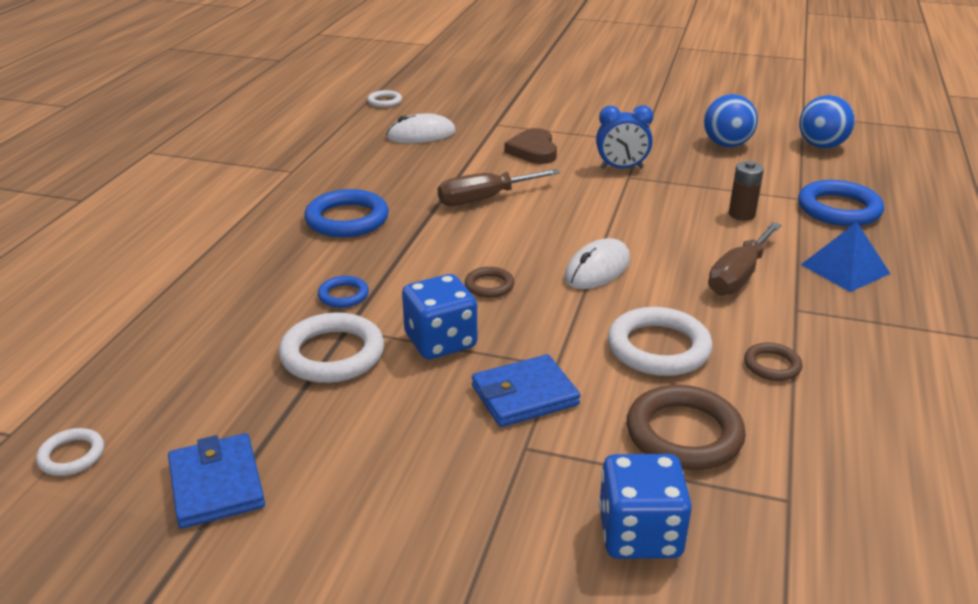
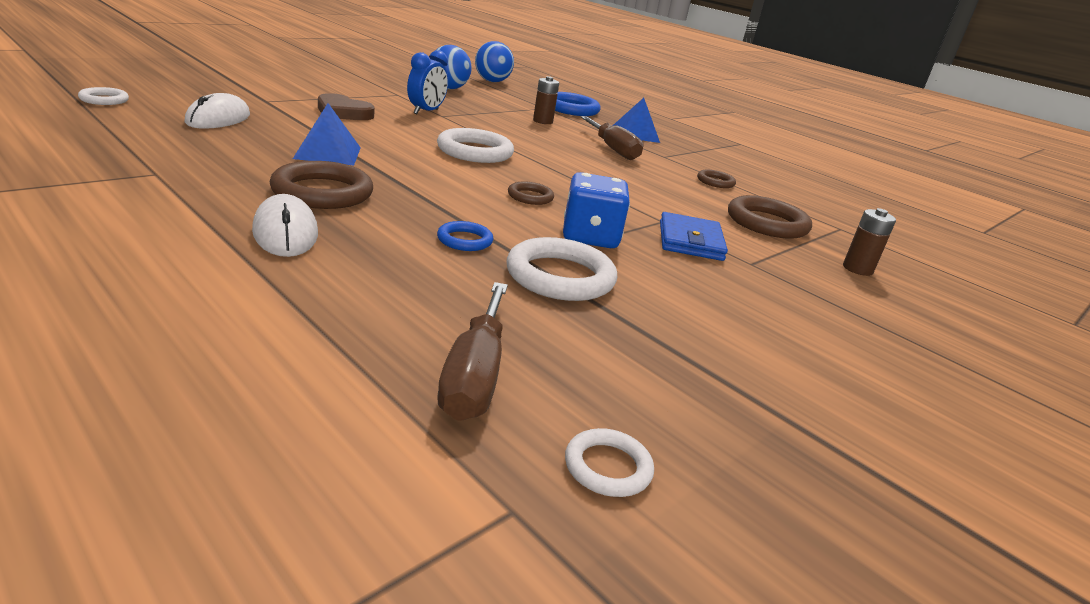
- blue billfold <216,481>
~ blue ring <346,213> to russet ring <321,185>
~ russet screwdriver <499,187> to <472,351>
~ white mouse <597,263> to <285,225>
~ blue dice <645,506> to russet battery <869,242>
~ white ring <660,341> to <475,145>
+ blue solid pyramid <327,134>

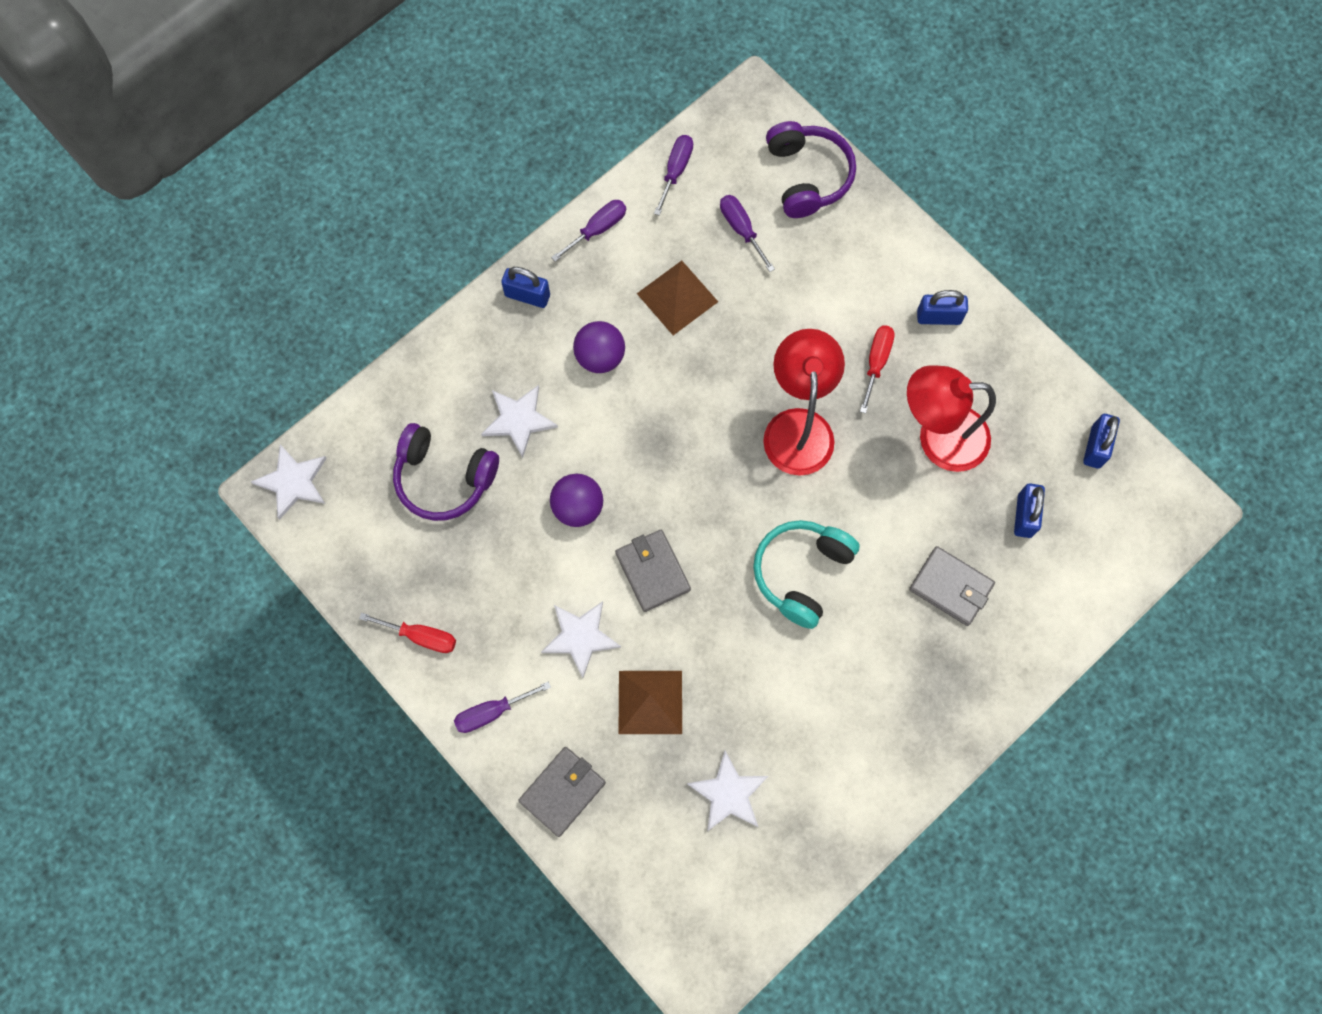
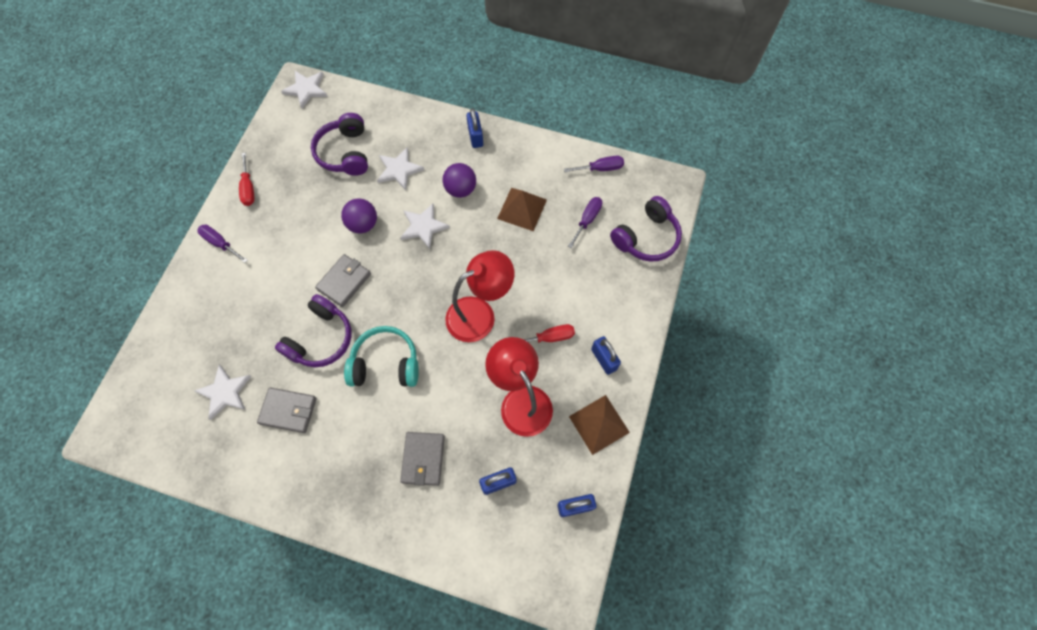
~ gray billfold <562,792> to <287,410>
~ white five-pointed star <581,639> to <425,226>
- purple screwdriver <588,231>
~ russet solid pyramid <650,702> to <599,425>
+ purple over-ear headphones <313,330>

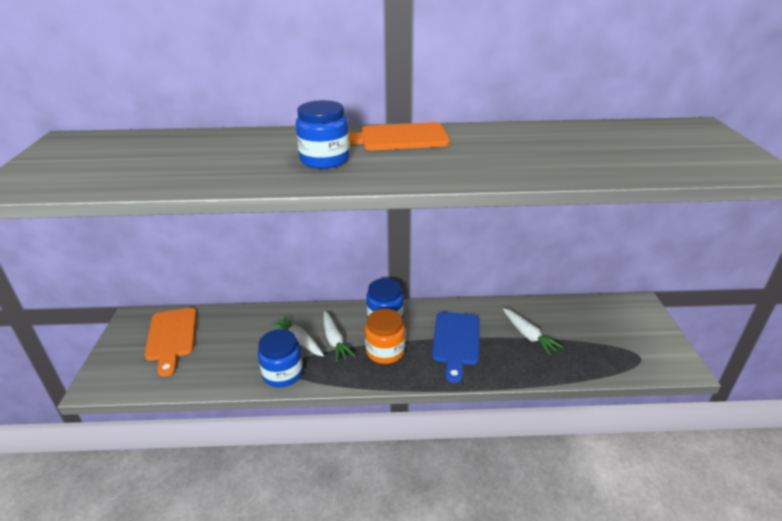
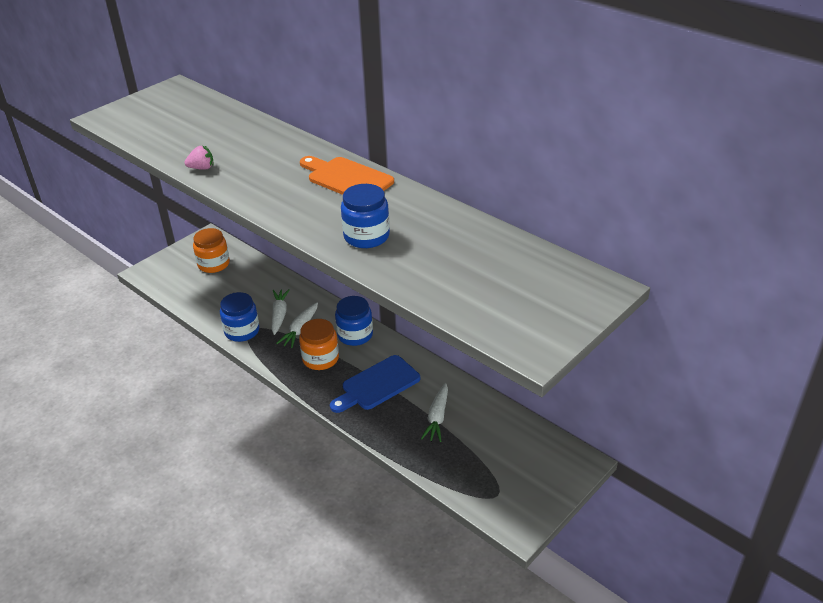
~ orange cutting board <171,342> to orange jar <211,250>
~ blue jar <323,134> to <365,216>
+ pink strawberry <198,158>

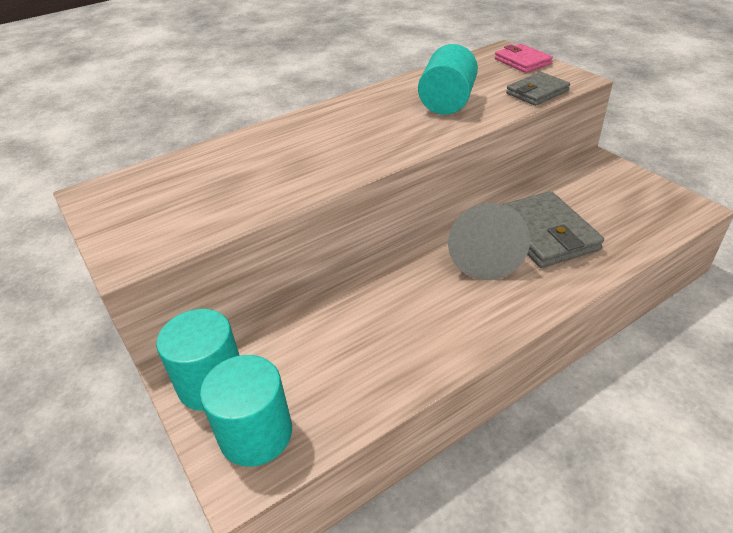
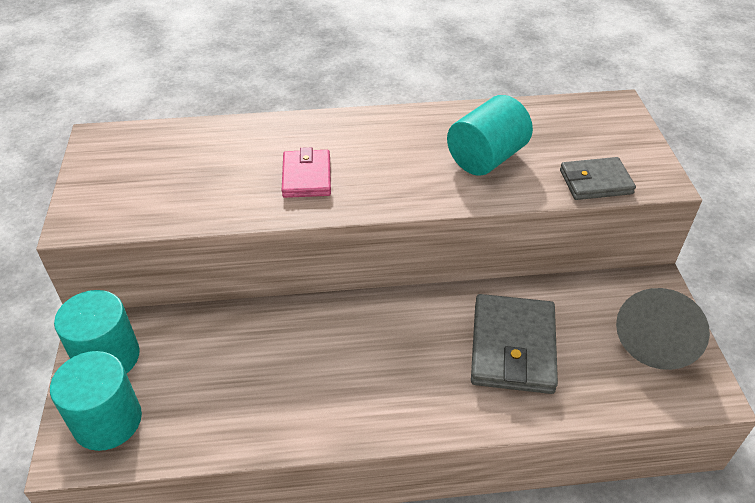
~ gray cone shape <489,241> to <663,329>
~ pink billfold <524,58> to <306,172>

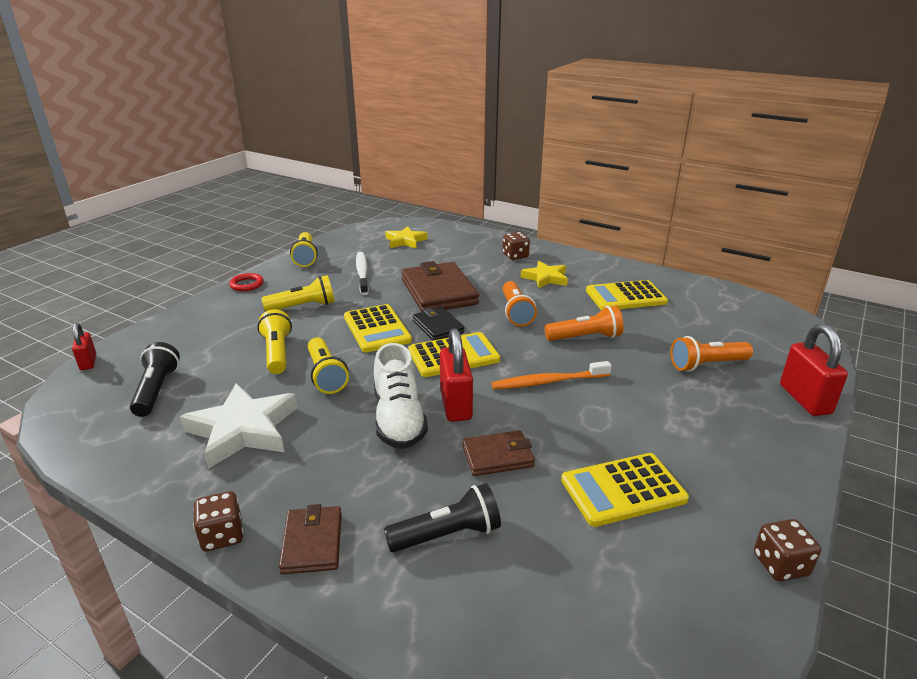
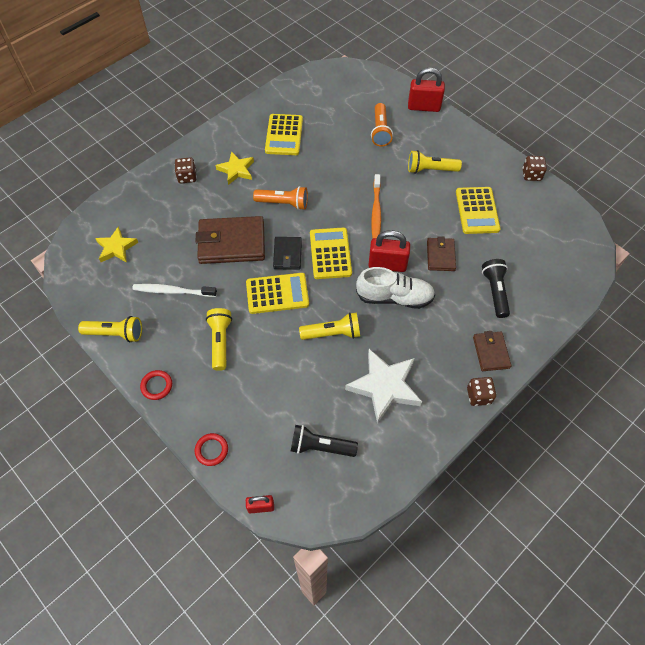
~ yellow pocket torch <274,341> to <435,162>
~ russet billfold <310,539> = <492,351> 75 degrees clockwise
~ ebony billfold <439,323> = <287,253> 75 degrees counterclockwise
- orange pocket torch <584,323>
+ red ring <211,449>

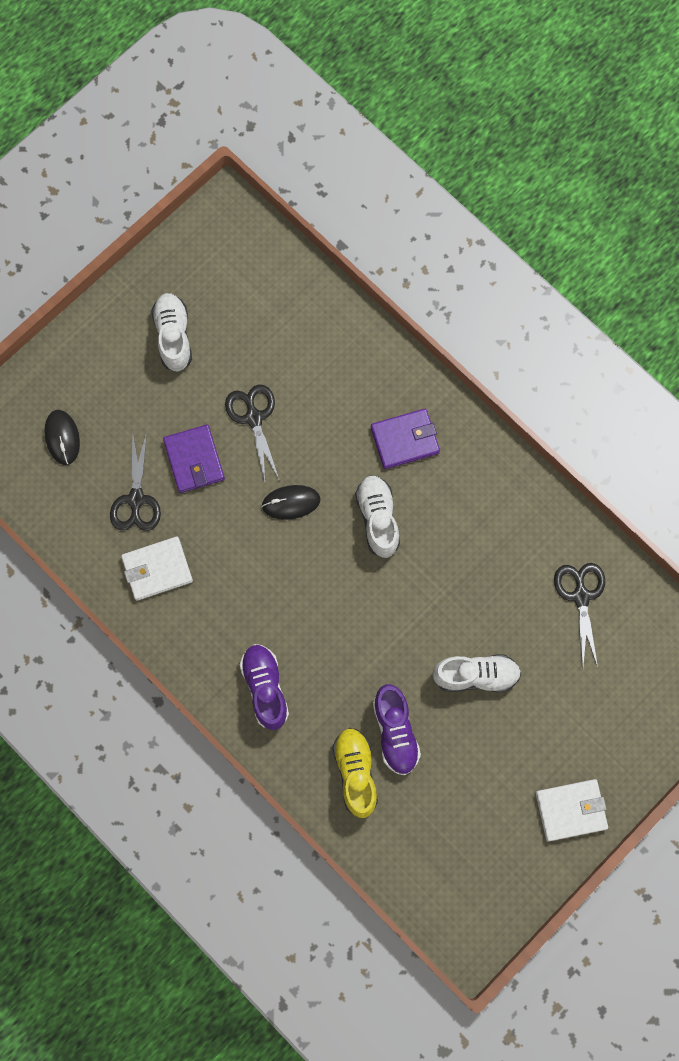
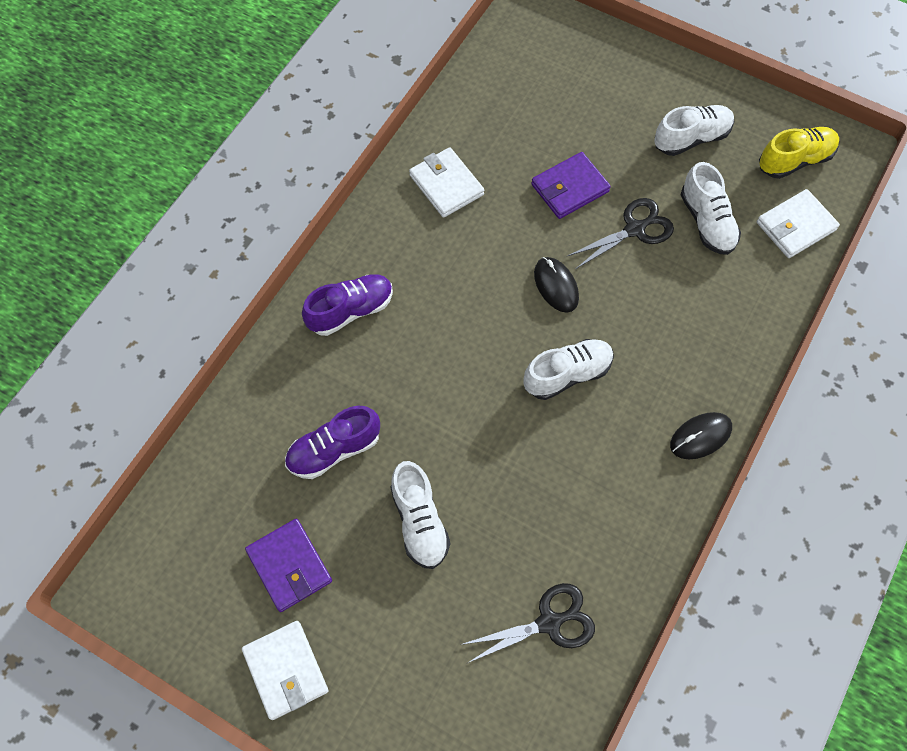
~ ebony mouse <62,437> to <701,435>
- ebony scissors <135,480>
~ yellow shoe <355,773> to <799,153>
~ purple billfold <405,439> to <288,565>
+ white shoe <711,208>
+ white billfold <798,223>

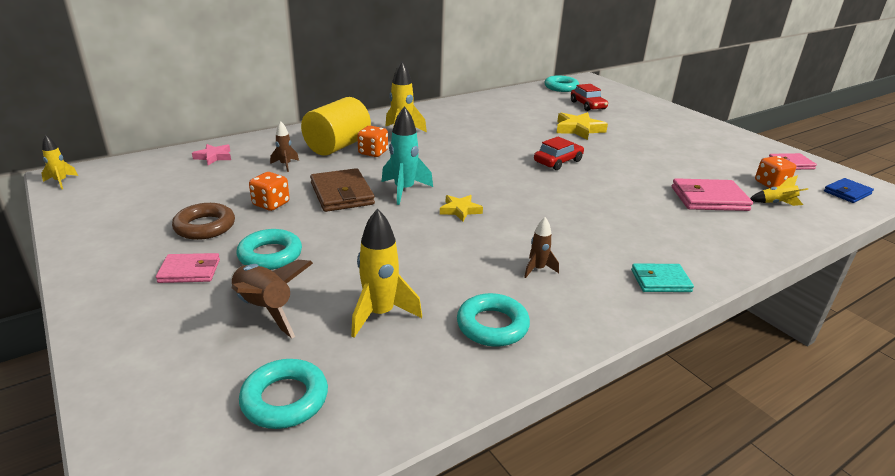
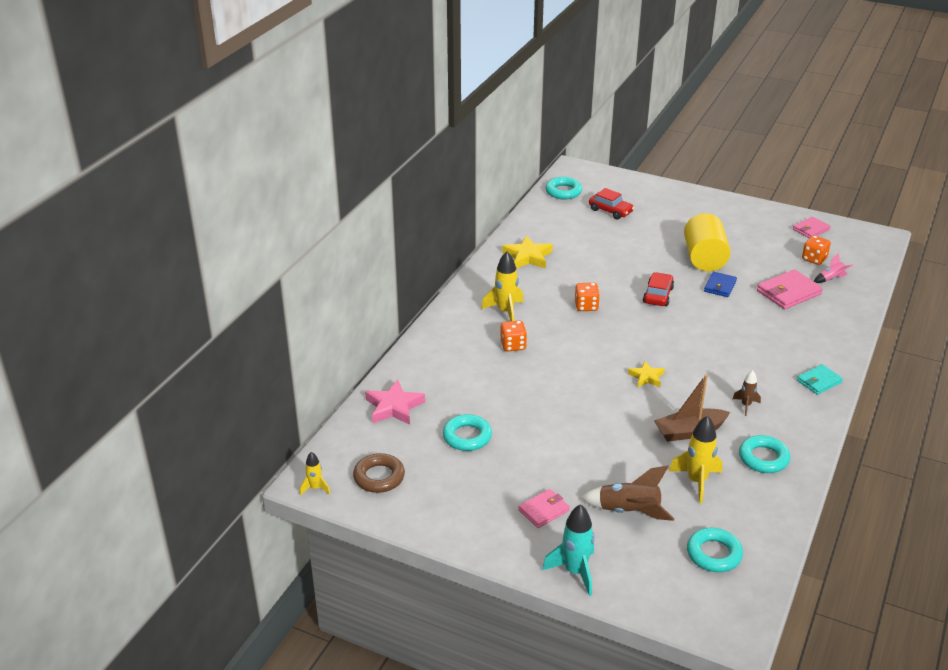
~ russet ring <203,221> to <379,473>
~ pink five-pointed star <211,154> = <395,402> x1.60
~ turquoise ring <269,249> to <467,432>
~ orange dice <269,191> to <587,297>
- russet spaceship <284,147>
~ yellow cylinder <336,126> to <707,242>
- russet billfold <342,190>
~ turquoise spaceship <407,155> to <568,550>
~ yellow five-pointed star <582,126> to <527,252>
~ yellow spaceship <779,190> to pink spaceship <834,268>
~ blue billfold <849,190> to <720,284>
+ russet boat <692,408>

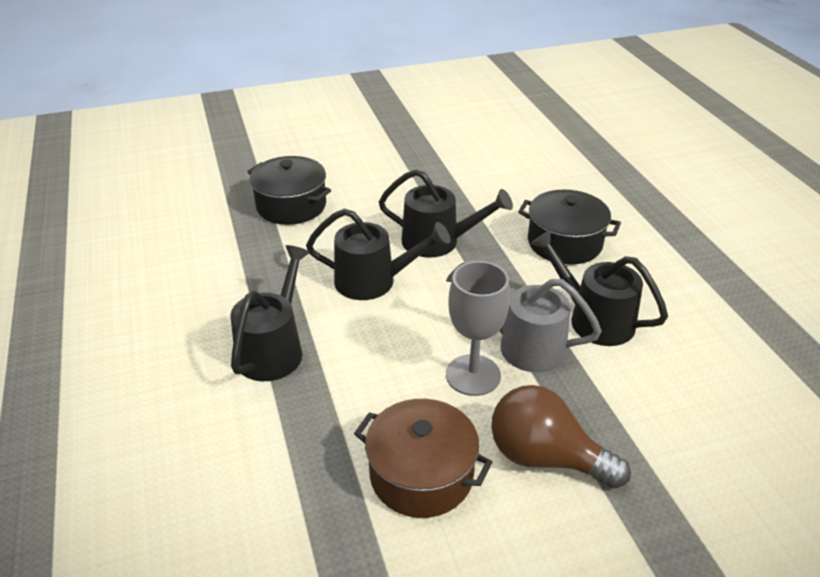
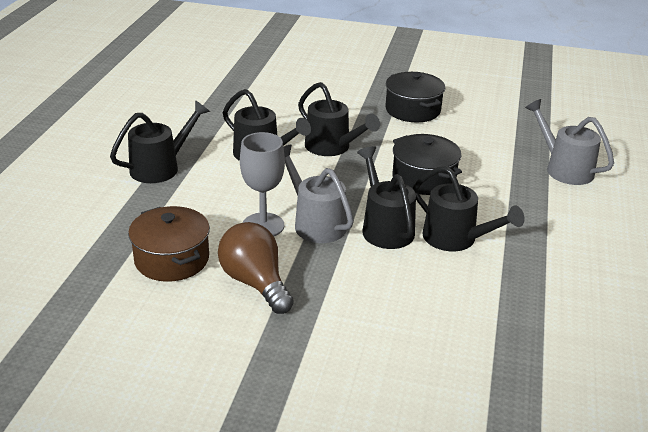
~ ebony stockpot <289,190> to <415,97>
+ ebony watering pot <468,208>
+ gray watering pot <569,142>

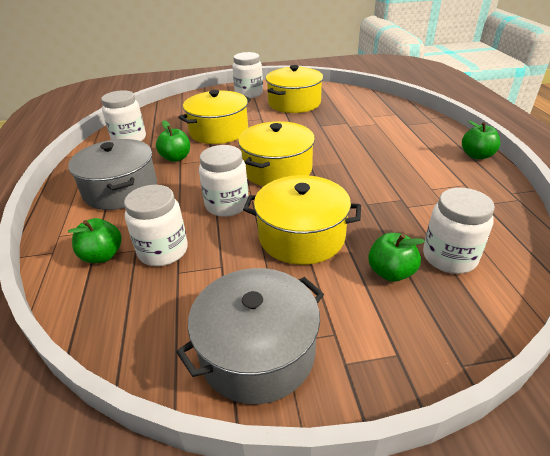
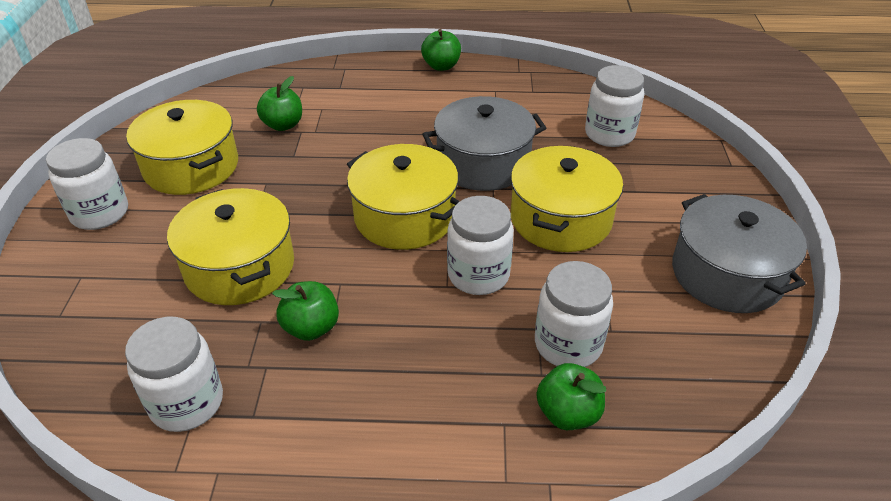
~ gray stockpot <112,174> to <484,143>
~ green apple <396,257> to <279,103>

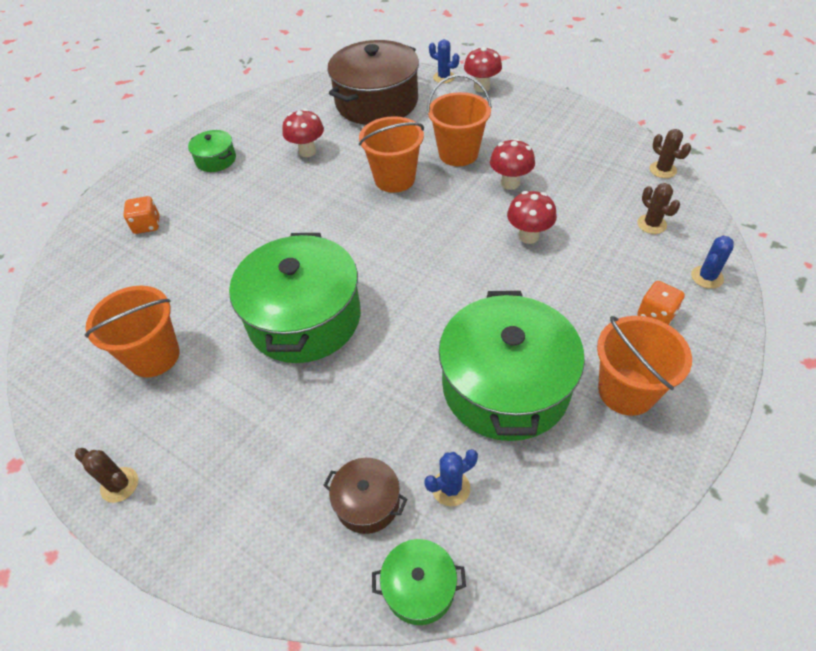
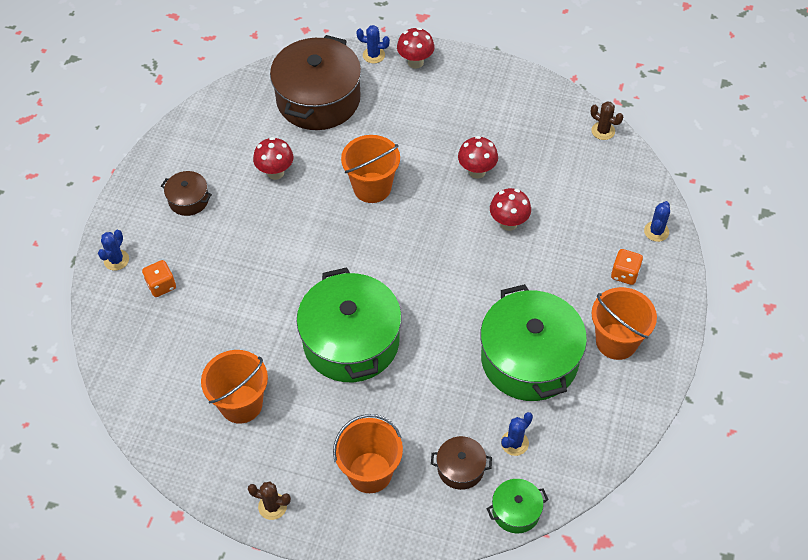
~ green stockpot <212,151> to russet stockpot <186,193>
~ orange bucket <459,120> to <368,453>
- russet cactus <658,208>
+ blue cactus <113,250>

